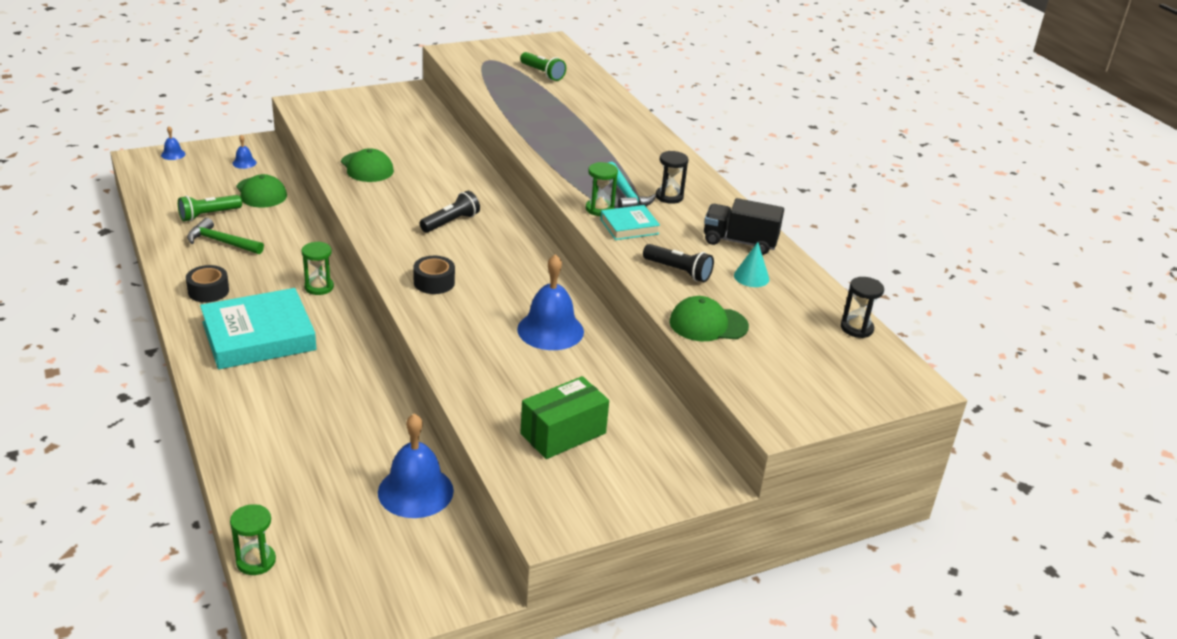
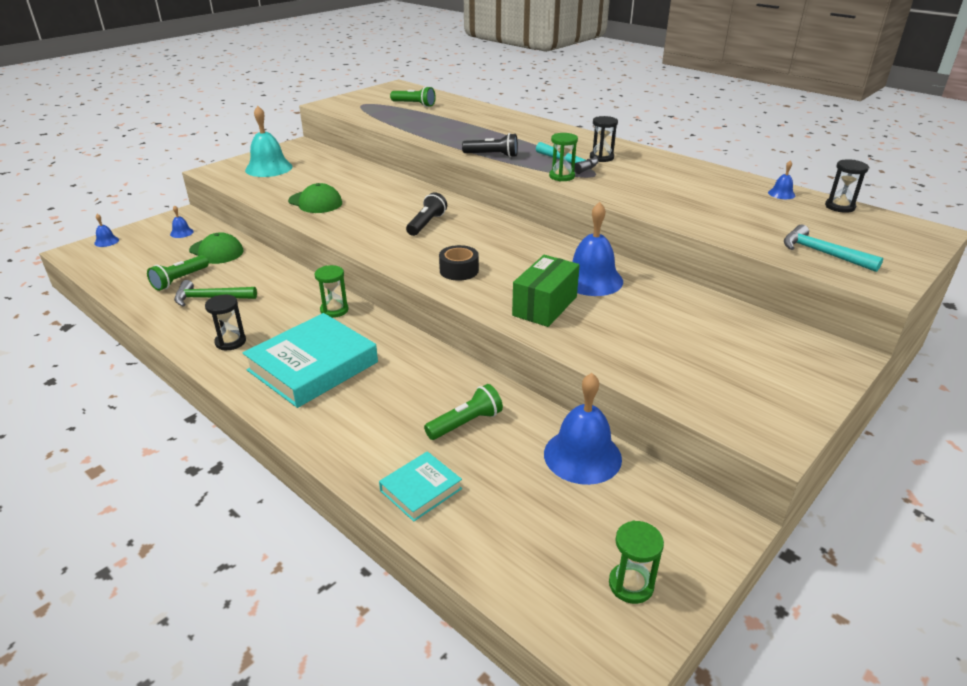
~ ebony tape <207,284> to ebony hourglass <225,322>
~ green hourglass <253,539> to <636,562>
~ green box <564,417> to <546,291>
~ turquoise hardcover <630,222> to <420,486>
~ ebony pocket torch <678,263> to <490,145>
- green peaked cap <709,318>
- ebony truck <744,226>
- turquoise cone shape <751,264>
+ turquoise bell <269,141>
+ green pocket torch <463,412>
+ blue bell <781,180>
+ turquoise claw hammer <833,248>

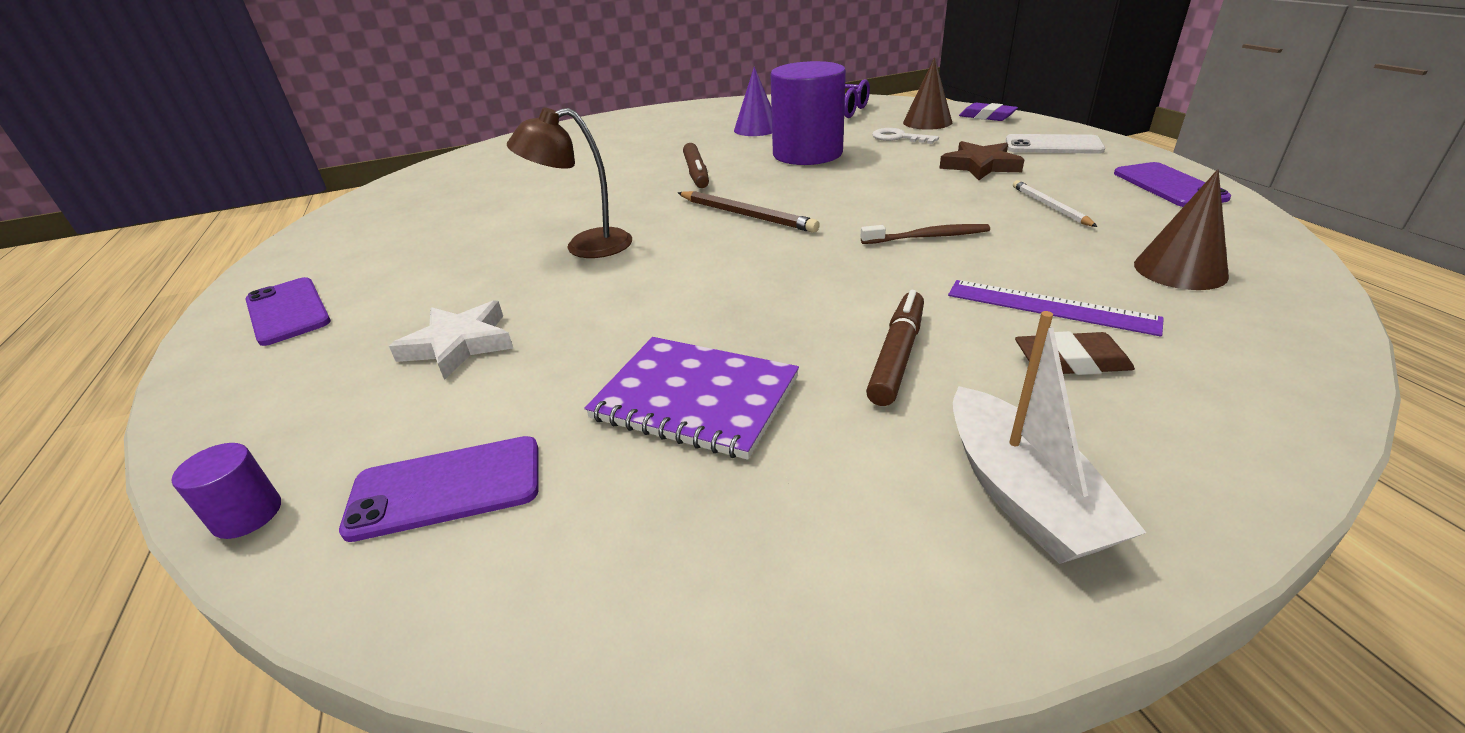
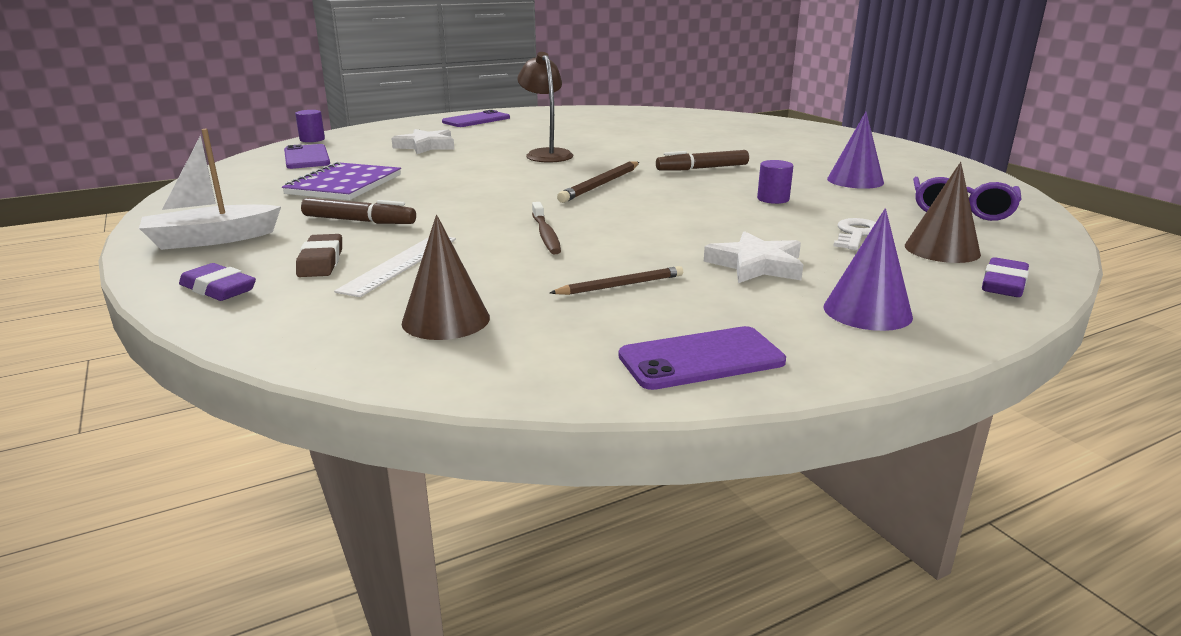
~ purple cylinder <808,113> = <775,182> x0.40
~ russet five-pointed star <982,160> to white five-pointed star <753,257>
~ purple straightedge <1056,308> to white straightedge <395,267>
~ white mobile phone <1055,144> to purple cone shape <868,269>
~ white lead pencil <1055,203> to russet lead pencil <616,280>
+ purple gum eraser <217,282>

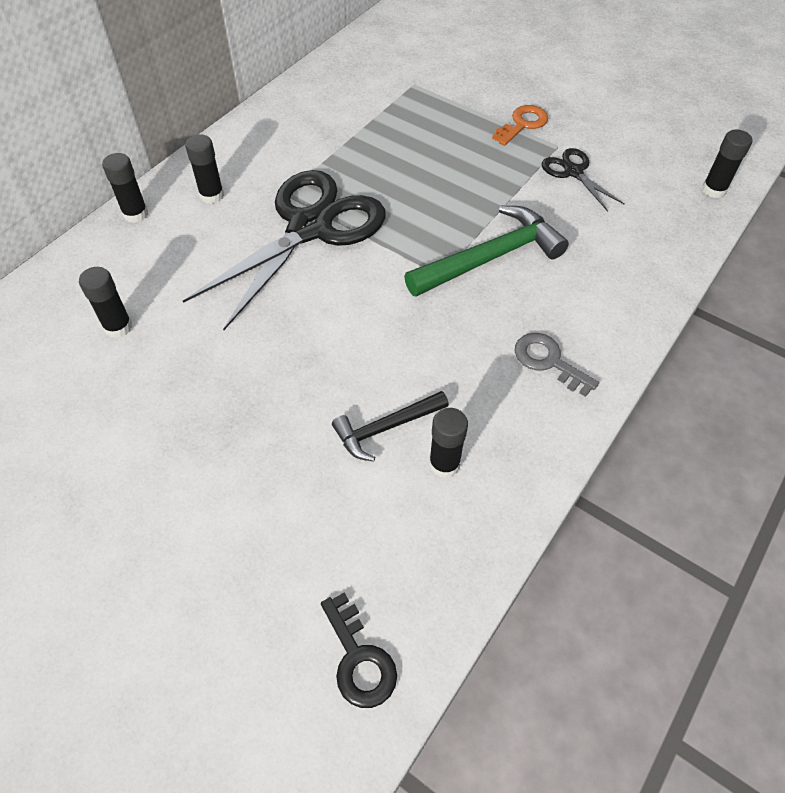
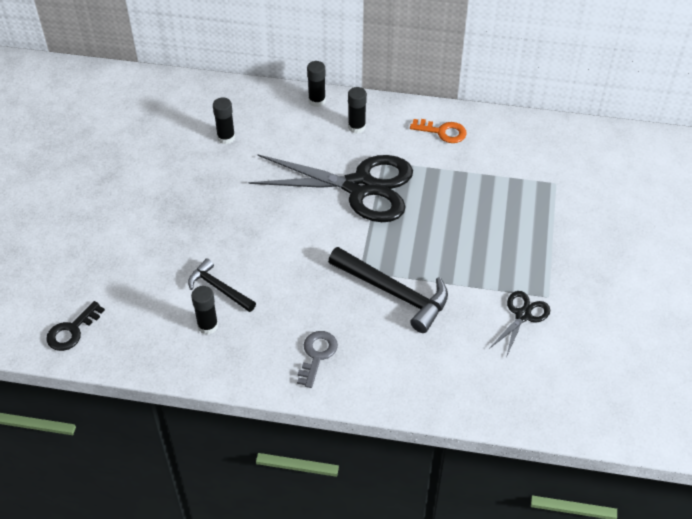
~ green claw hammer <486,251> to ebony claw hammer <388,290>
~ orange latchkey <520,125> to <438,131>
- ebony glue stick <727,163>

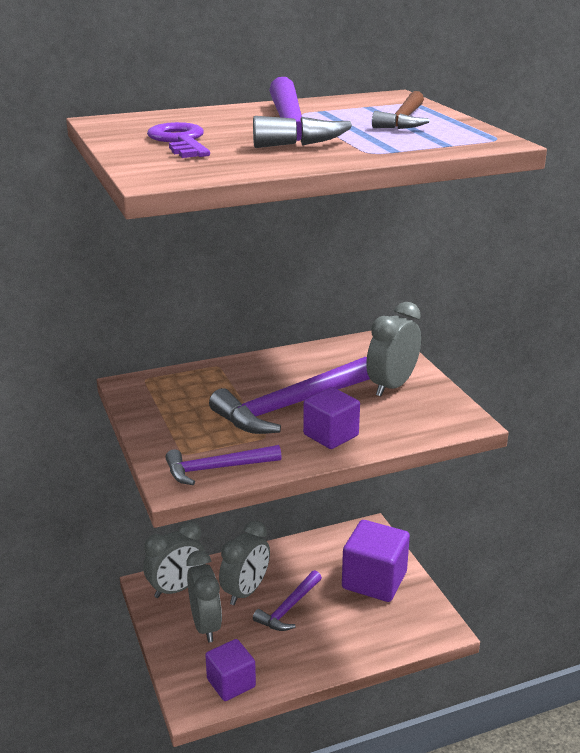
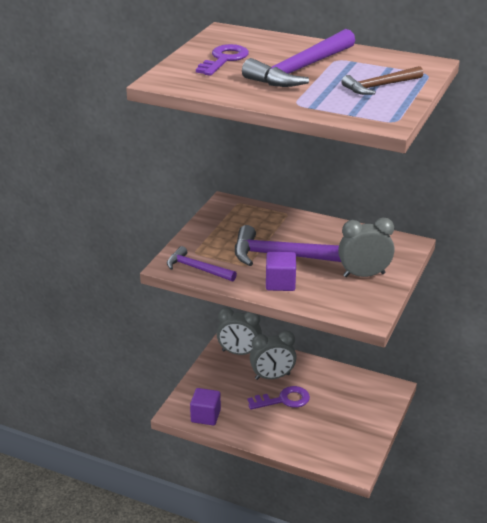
- gray bedside clock <204,596>
~ purple claw hammer <287,600> to purple latchkey <279,398>
- purple block <376,561>

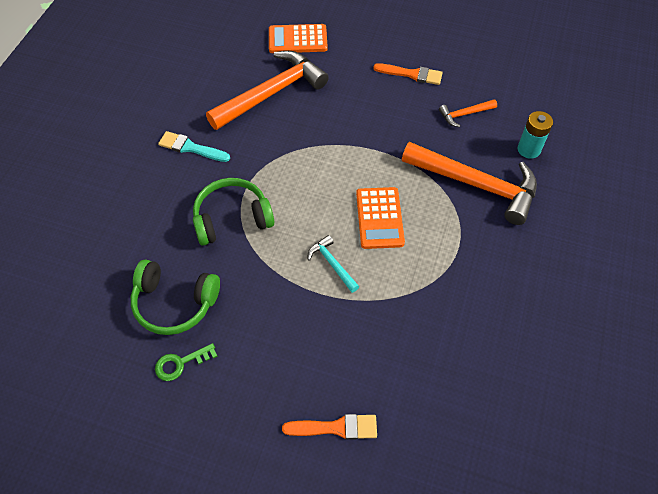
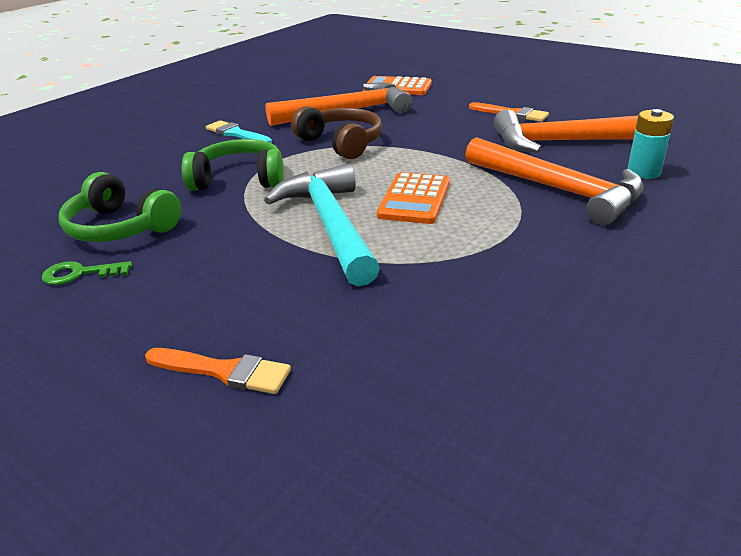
~ turquoise claw hammer <333,264> = <322,225> x2.23
~ orange claw hammer <468,113> = <566,131> x2.23
+ russet over-ear headphones <336,132>

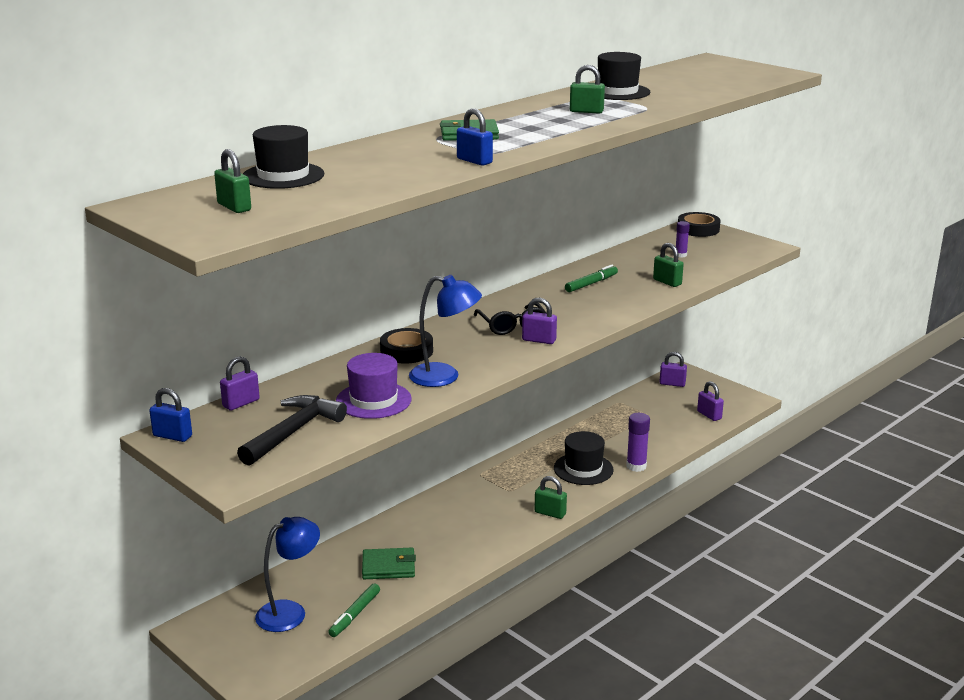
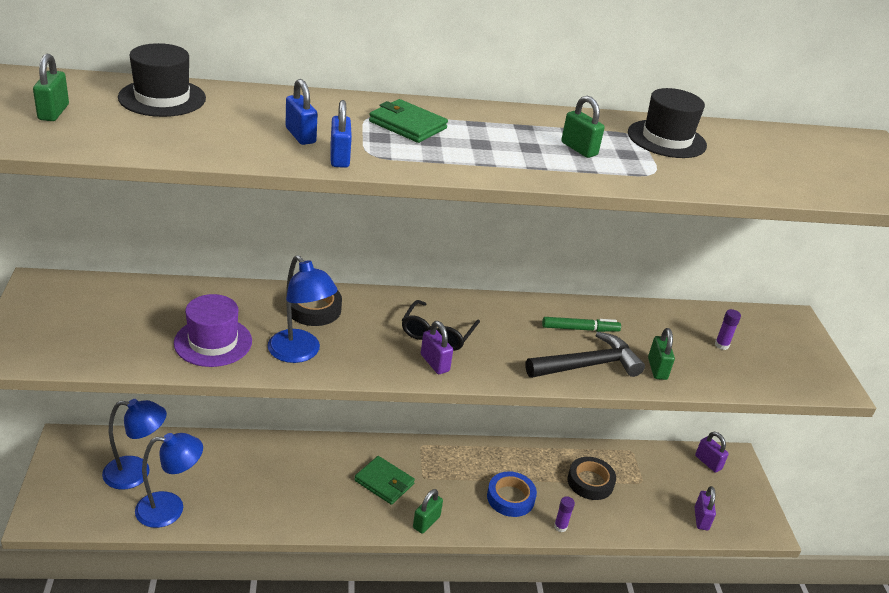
~ blue padlock <170,415> to <301,112>
- purple padlock <240,383>
~ ebony claw hammer <292,430> to <585,355>
~ green felt pen <354,610> to blue lamp <169,480>
~ green billfold <389,563> to <384,480>
~ green padlock <551,497> = <428,511> 60 degrees clockwise
~ ebony tall hat <584,458> to blue tape <512,494>
~ purple glue stick <638,442> = <564,514> x0.62
~ ebony tape <699,224> to <592,478>

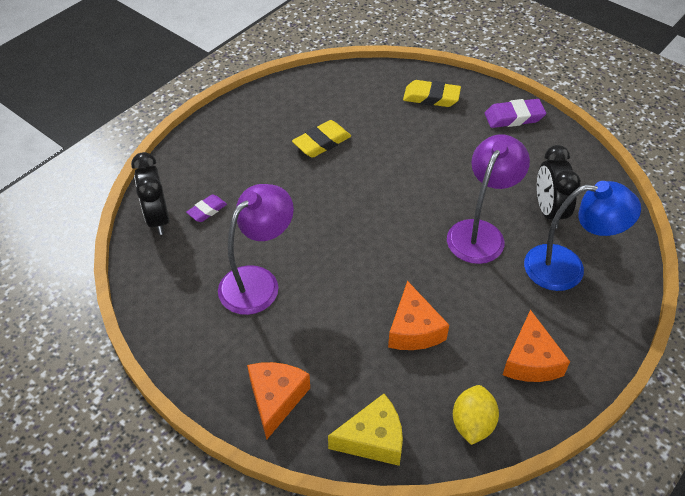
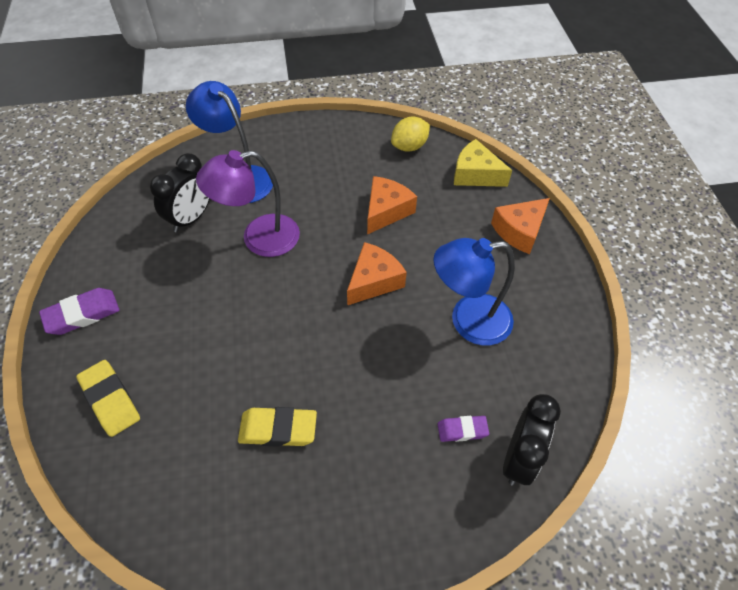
~ purple lamp <256,249> to blue lamp <474,291>
~ purple gum eraser <515,113> = <79,311> 60 degrees counterclockwise
~ orange cheese <536,346> to <377,273>

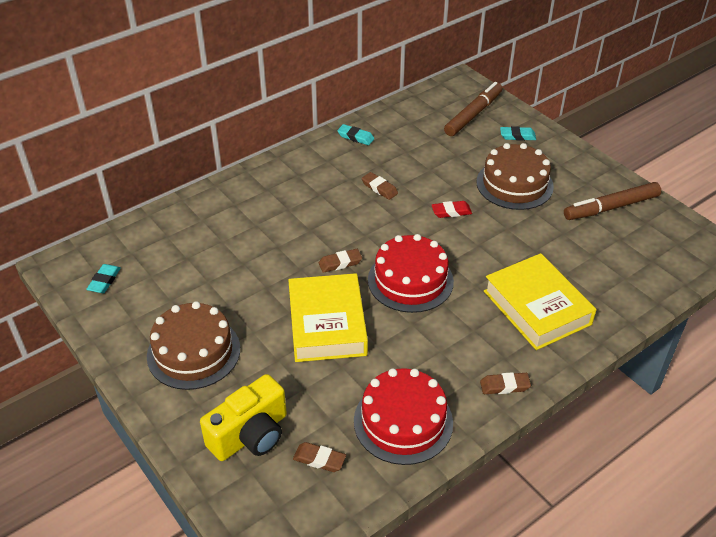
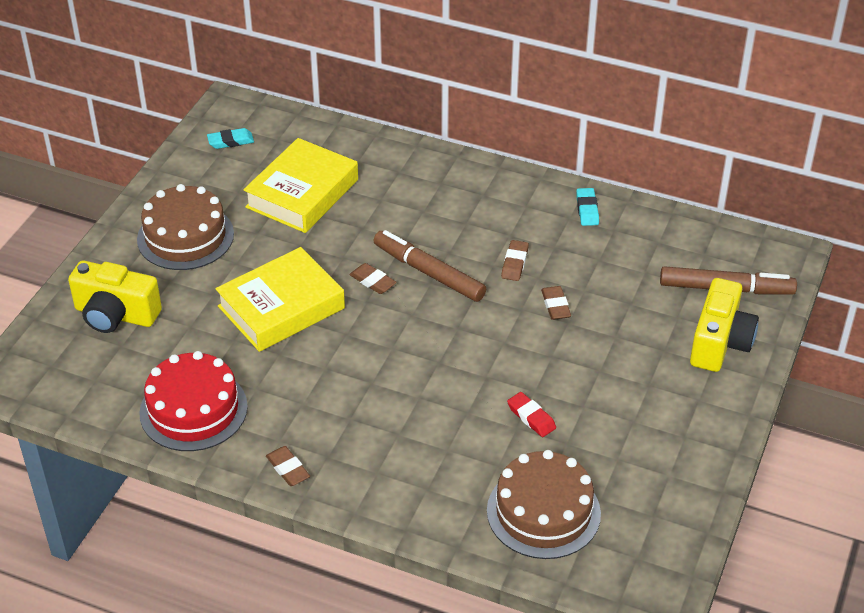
~ russet gum eraser <319,457> to <556,303>
- red layer cake <411,273>
~ red gum eraser <451,209> to <531,414>
~ russet layer cake <515,176> to <544,504>
~ yellow hardcover <540,301> to <300,185>
~ turquoise gum eraser <518,133> to yellow photo camera <724,325>
~ russet felt pen <612,201> to <430,266>

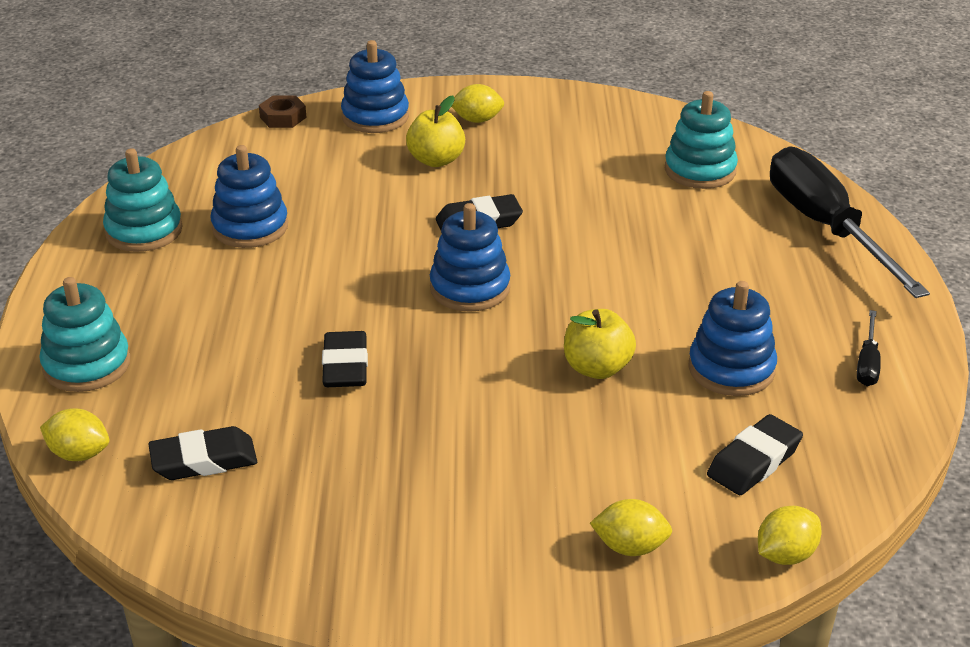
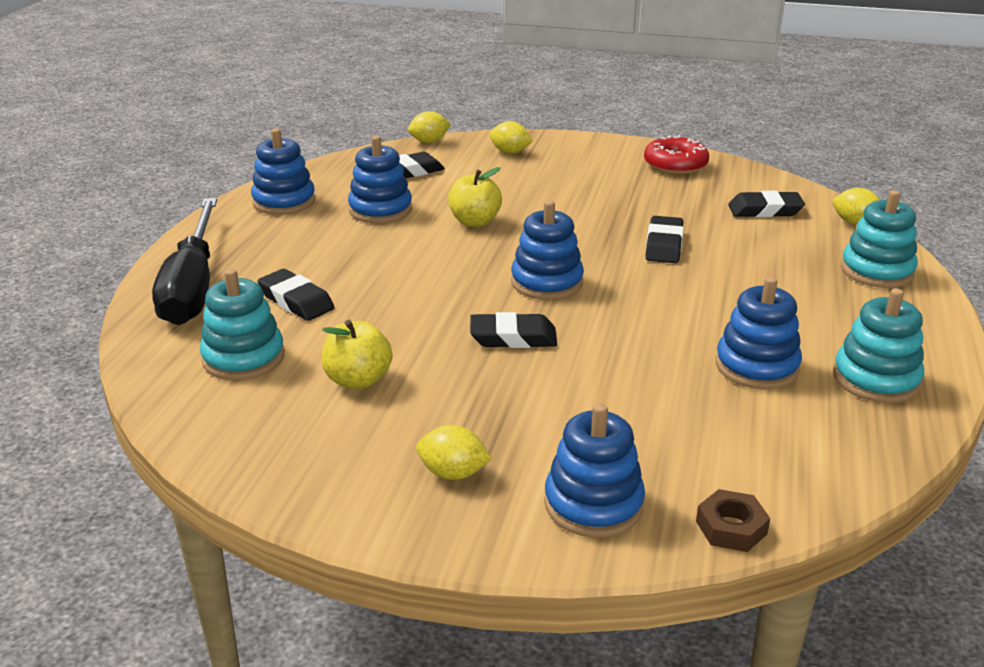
~ yellow apple <435,131> to <357,354>
~ ebony screwdriver <869,348> to blue stacking rings <283,171>
+ ebony gum eraser <296,295>
+ red glazed donut <676,155>

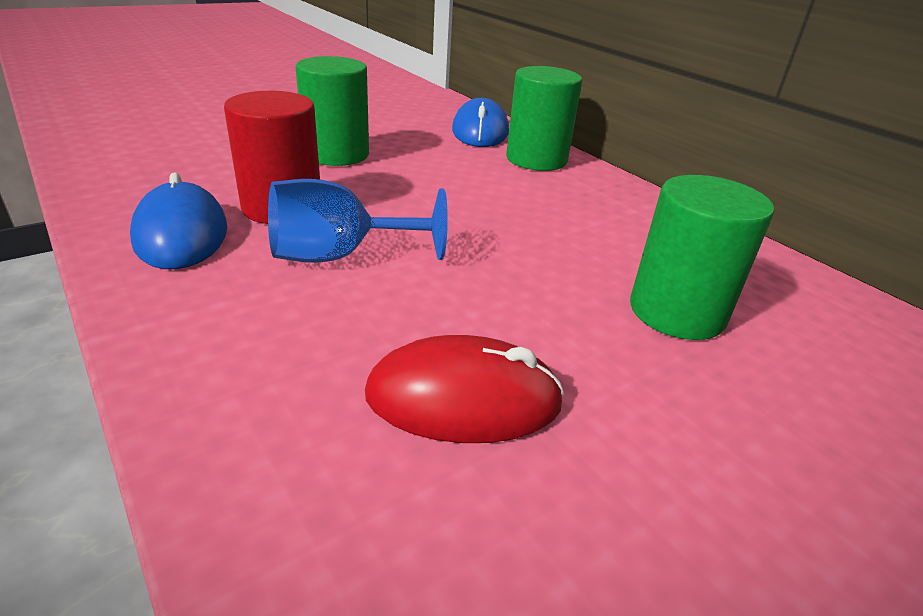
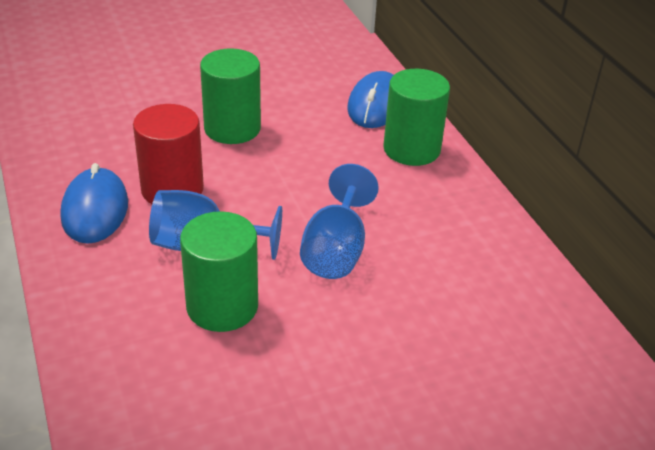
- red mouse <464,389>
~ green cylinder <702,257> to <219,271>
+ blue wine glass <339,221>

